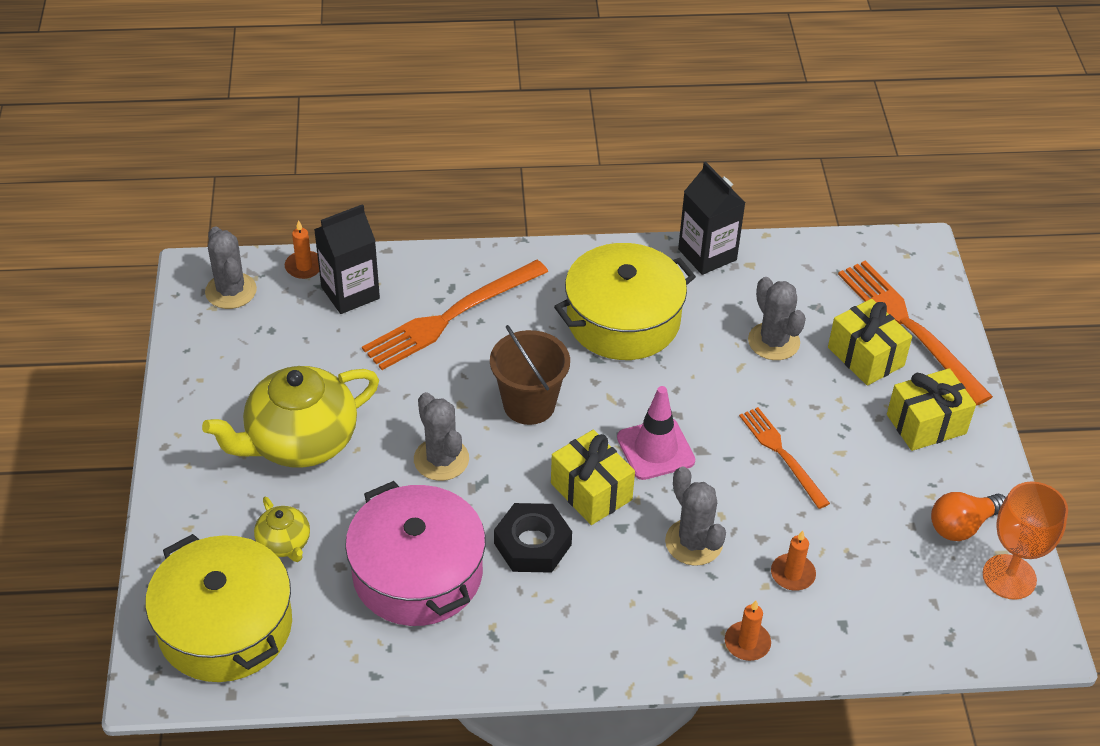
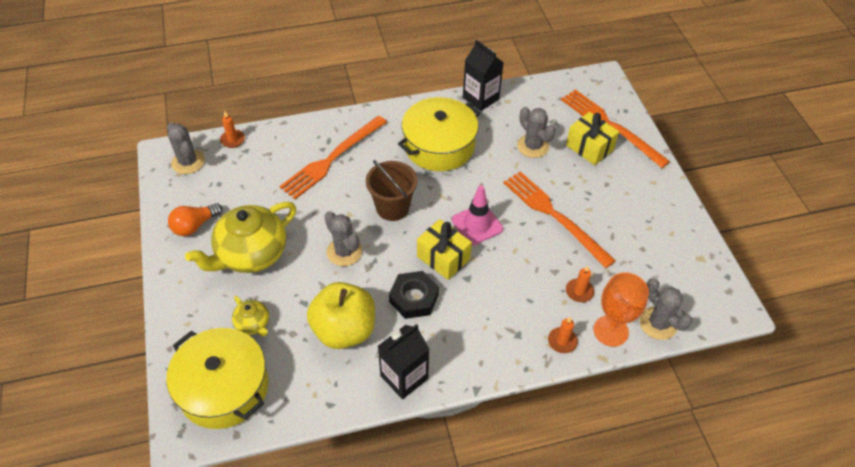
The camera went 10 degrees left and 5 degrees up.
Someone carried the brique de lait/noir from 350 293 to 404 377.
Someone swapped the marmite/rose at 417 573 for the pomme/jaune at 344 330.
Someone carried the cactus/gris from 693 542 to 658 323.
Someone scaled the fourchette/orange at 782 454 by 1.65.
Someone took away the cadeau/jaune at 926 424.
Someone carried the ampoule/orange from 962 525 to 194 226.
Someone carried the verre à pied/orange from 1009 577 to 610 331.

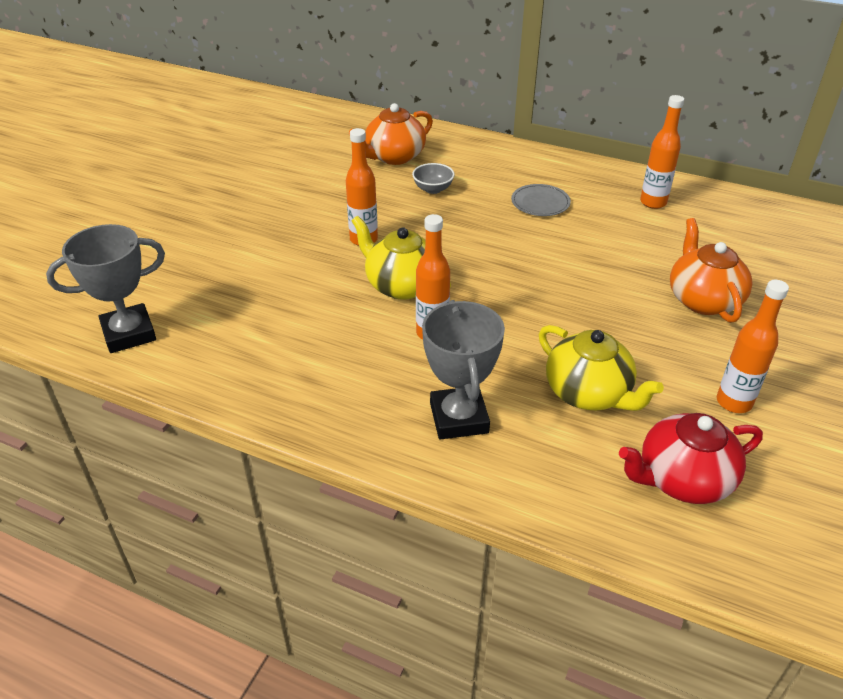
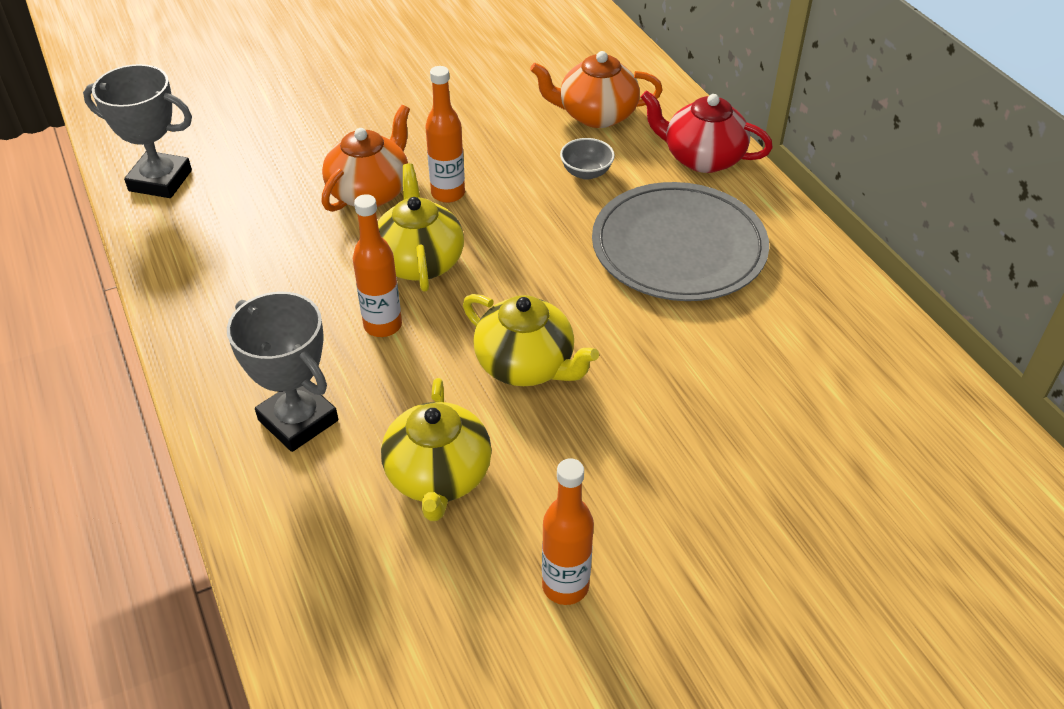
The camera went 40 degrees right and 5 degrees up.
Someone rotated the trophée/gris at 459 418 by 75 degrees counterclockwise.
Someone scaled the assiette/gris at 540 203 by 2.20.
Someone carried the théière/rouge from 682 479 to 702 158.
Someone took away the bouteille/orange at 653 202.
Someone carried the théière/orange from 703 300 to 370 191.
Someone put down the théière/jaune at 526 365.

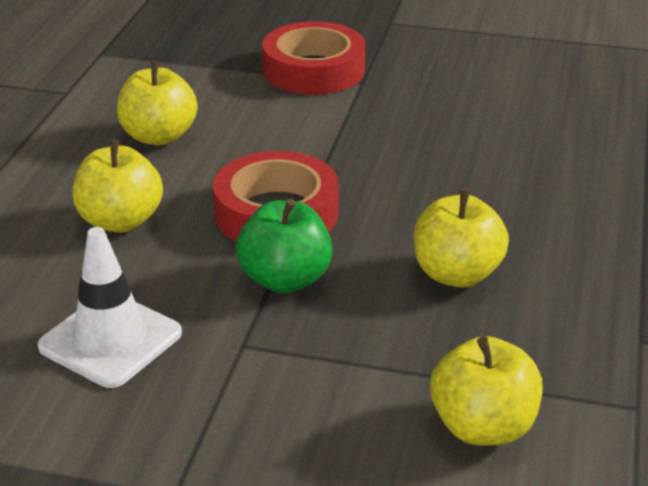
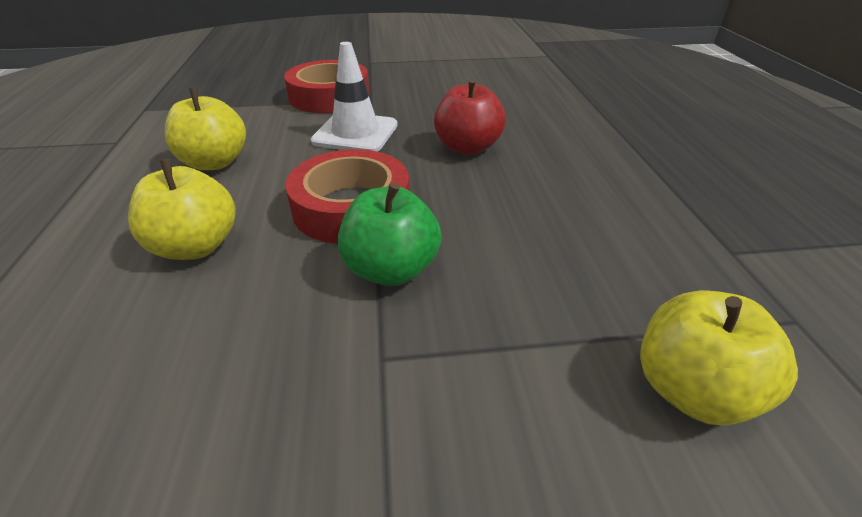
The camera went 20 degrees left and 5 degrees up.
Someone carried the cône de chantier/blanc from 110 340 to 355 133.
Someone took away the pomme/jaune at 456 274.
Someone put down the pomme/rouge at 467 147.

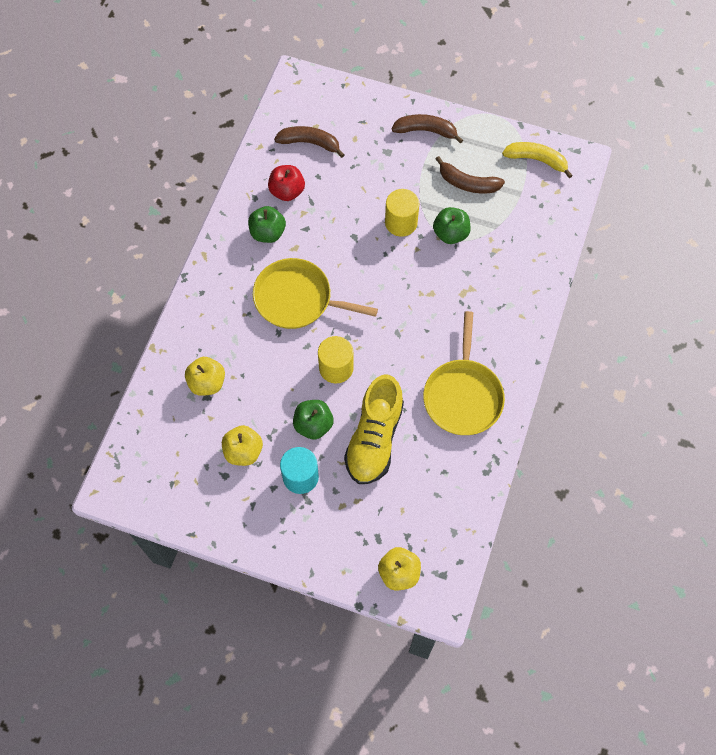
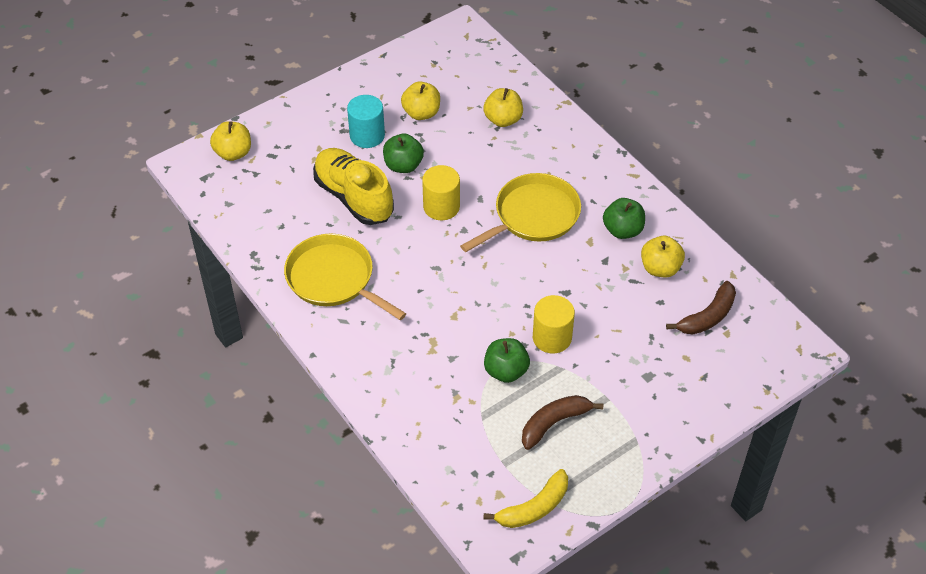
The camera went 125 degrees right and 15 degrees down.
Someone repainted the pomme/rouge at 287 191, which became the pomme/jaune at 660 268.
Someone took away the banane/marron at 426 131.

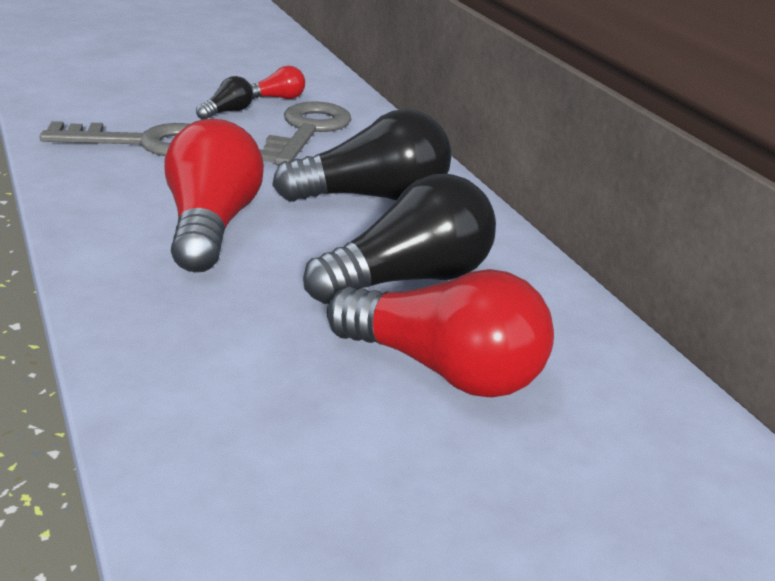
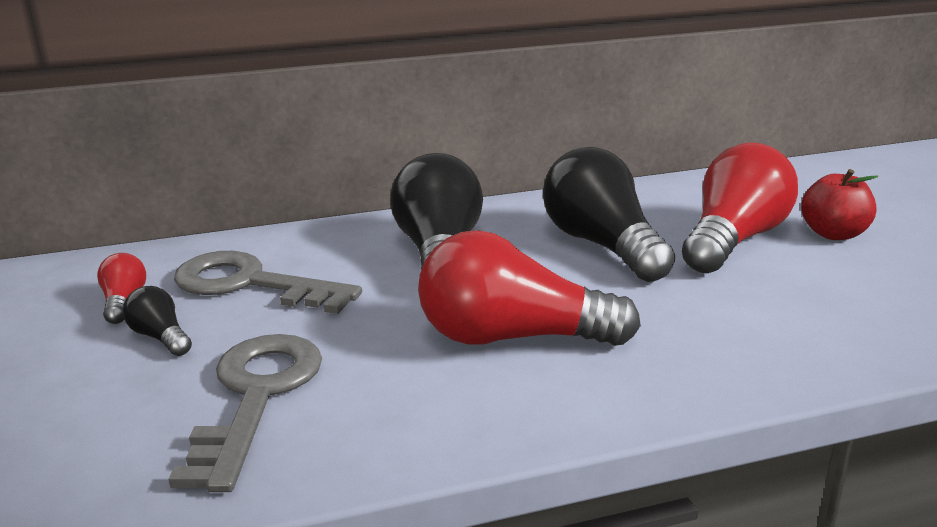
The camera went 80 degrees left and 5 degrees down.
Someone put down the pomme/rouge at 833 234.

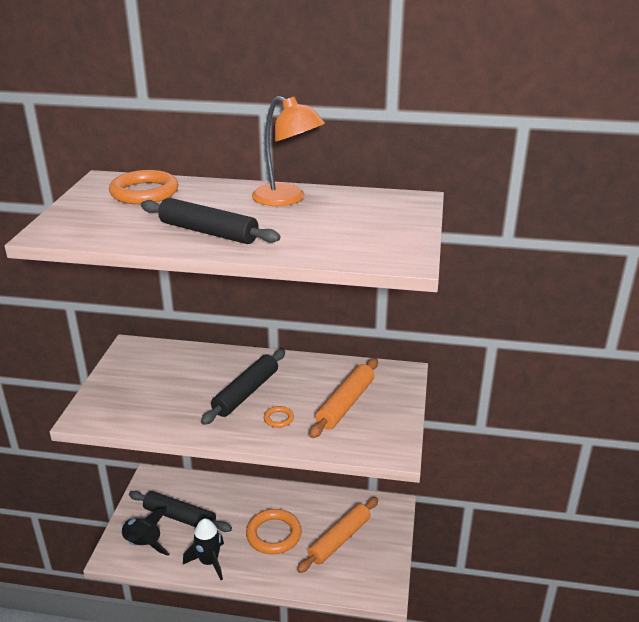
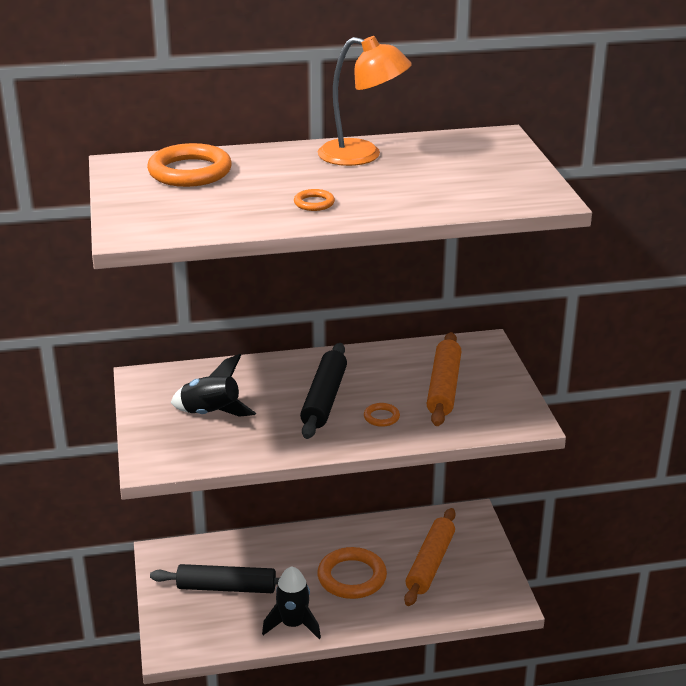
The camera went 20 degrees left and 0 degrees up.
Someone carried the fusée/noir from 143 544 to 211 413.
Someone swapped the rouleau à pâtisserie/noir at 208 232 for the anneau/orange at 314 203.

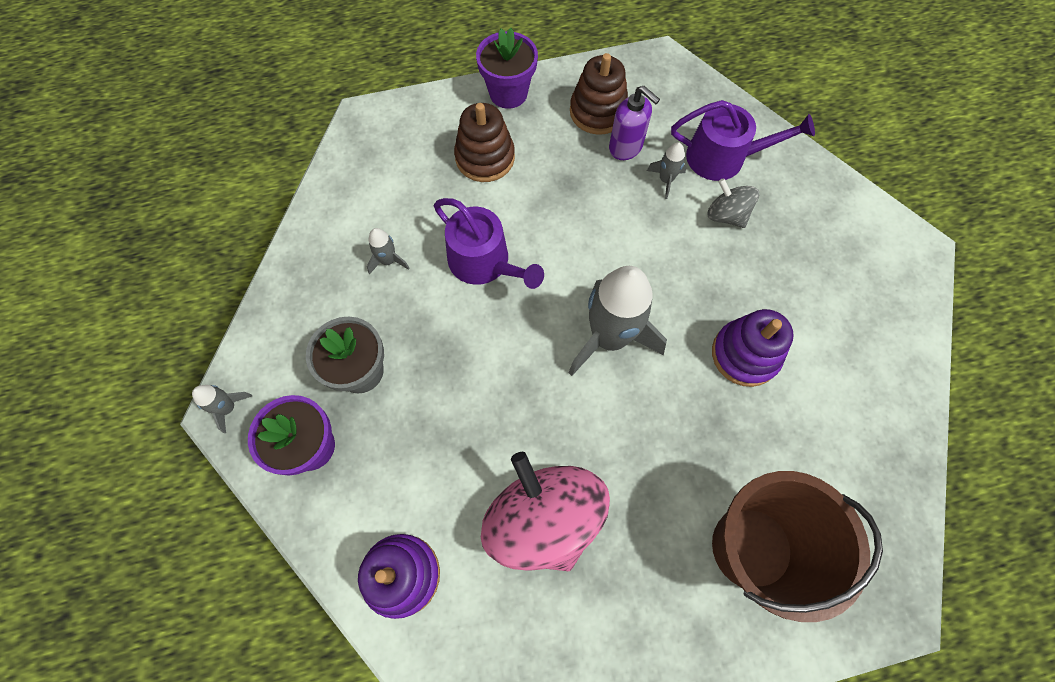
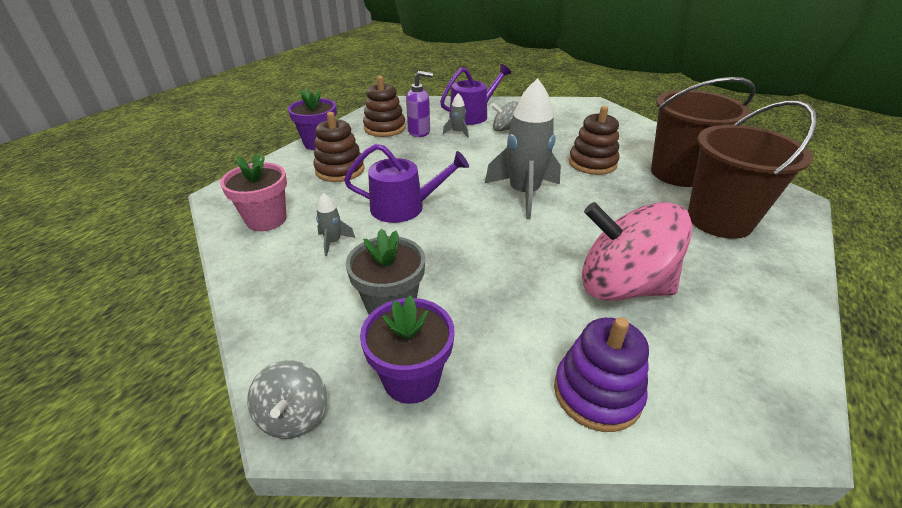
The camera went 45 degrees left and 30 degrees down.
Someone swapped the fusée/gris at 228 408 for the toupie/gris at 294 416.
Someone repainted the jouet à empiler/violet at 745 354, which became the jouet à empiler/marron at 592 163.
Someone put down the pot de fleurs/rose at 266 220.
Someone put down the seau/marron at 678 173.

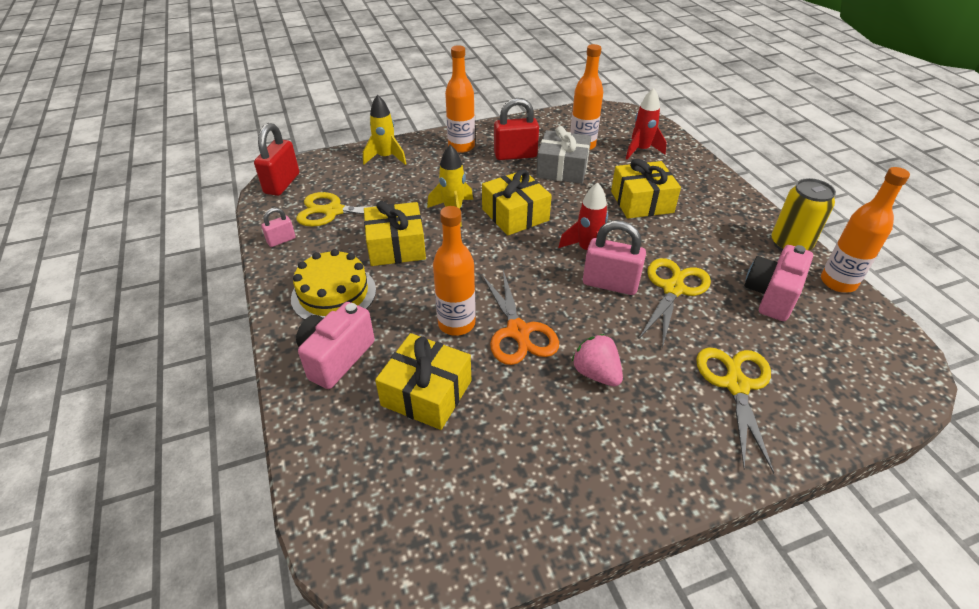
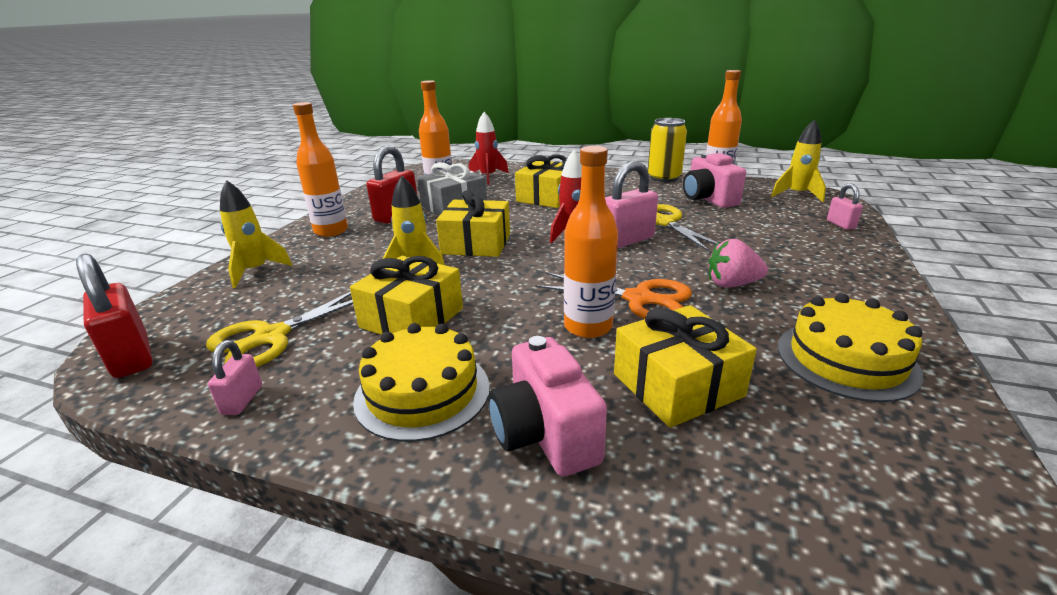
The camera went 50 degrees left and 15 degrees down.
Someone took away the ciseaux/jaune at 736 385.
Someone put down the fusée/jaune at 797 195.
Someone put down the gâteau/jaune at 846 359.
Someone put down the cadenas/rose at 841 224.

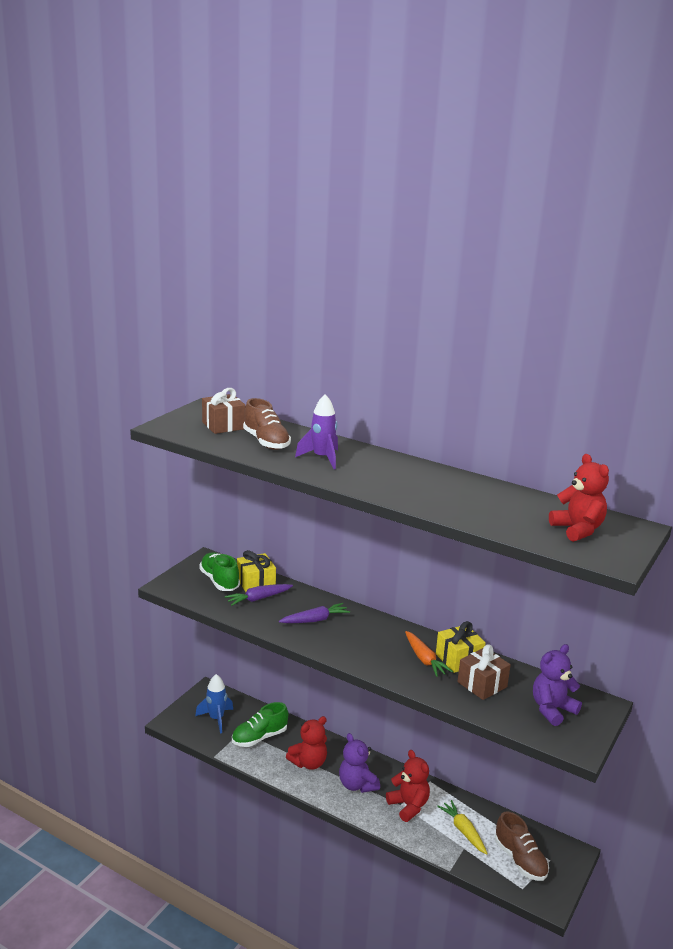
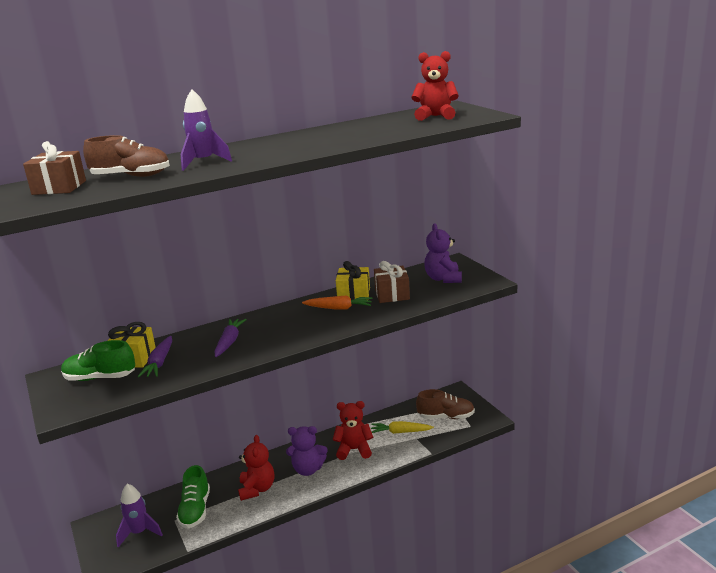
The camera went 55 degrees left and 0 degrees up.
Someone repainted the fusée/bleu at 216 719, which became the fusée/violet at 139 532.

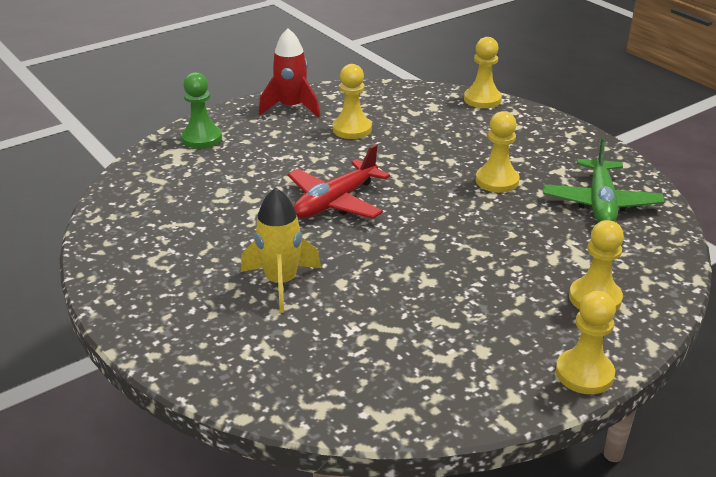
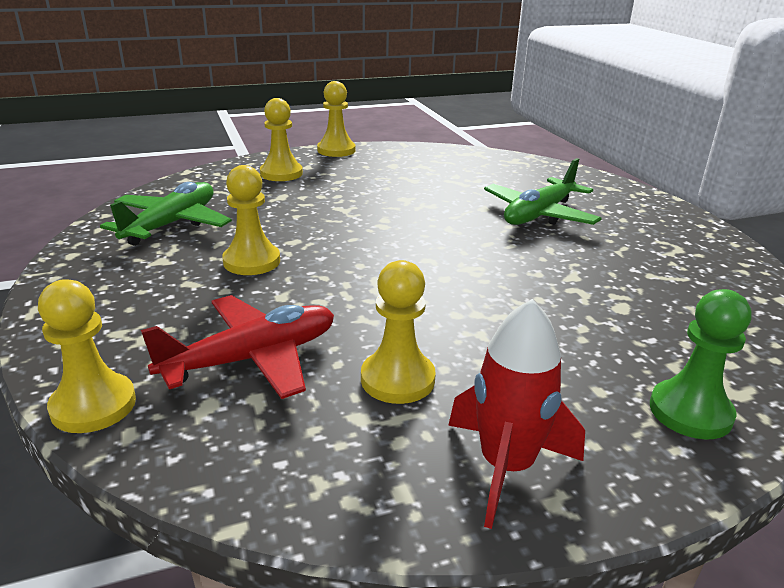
The camera went 165 degrees left and 5 degrees down.
Someone swapped the fusée/jaune at 281 283 for the avion/vert at 539 214.
Someone carried the avion/rouge from 336 202 to 252 358.

